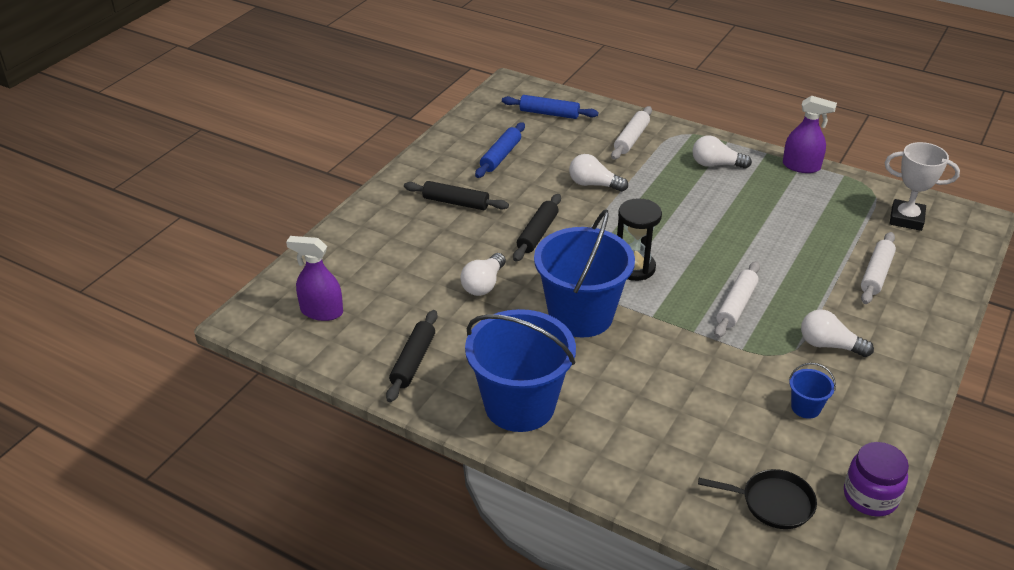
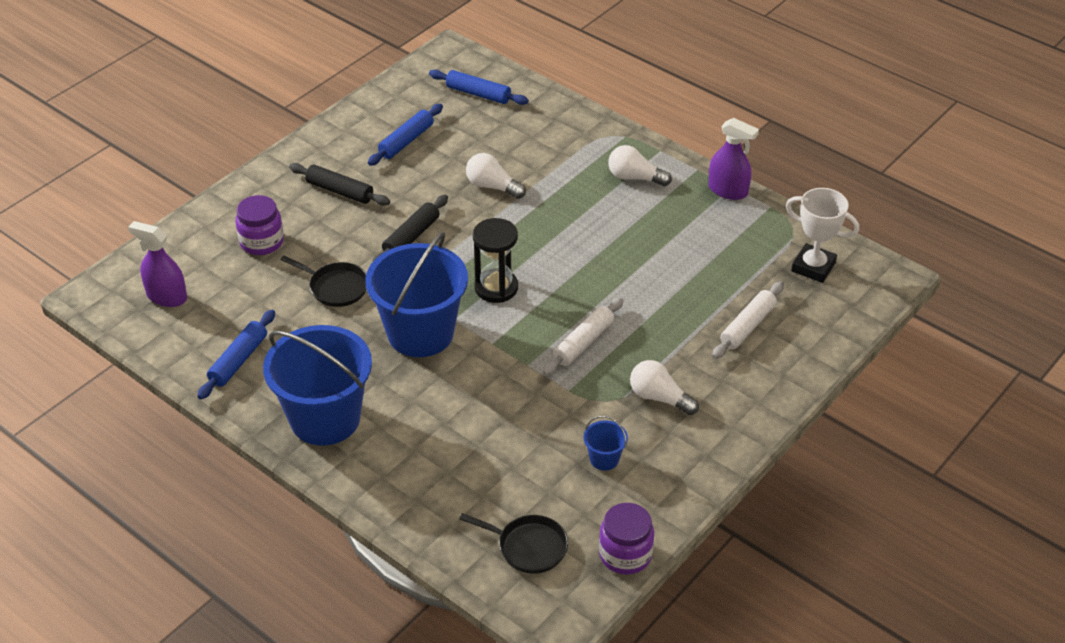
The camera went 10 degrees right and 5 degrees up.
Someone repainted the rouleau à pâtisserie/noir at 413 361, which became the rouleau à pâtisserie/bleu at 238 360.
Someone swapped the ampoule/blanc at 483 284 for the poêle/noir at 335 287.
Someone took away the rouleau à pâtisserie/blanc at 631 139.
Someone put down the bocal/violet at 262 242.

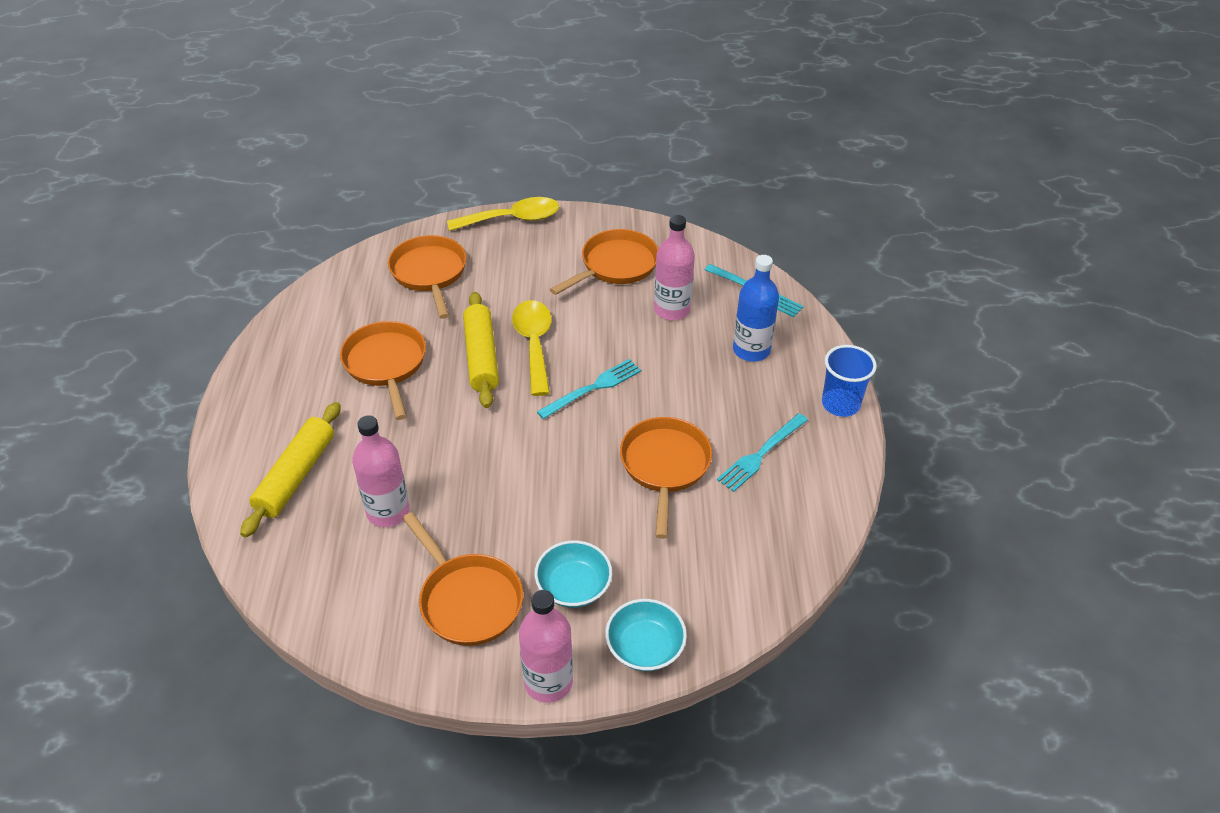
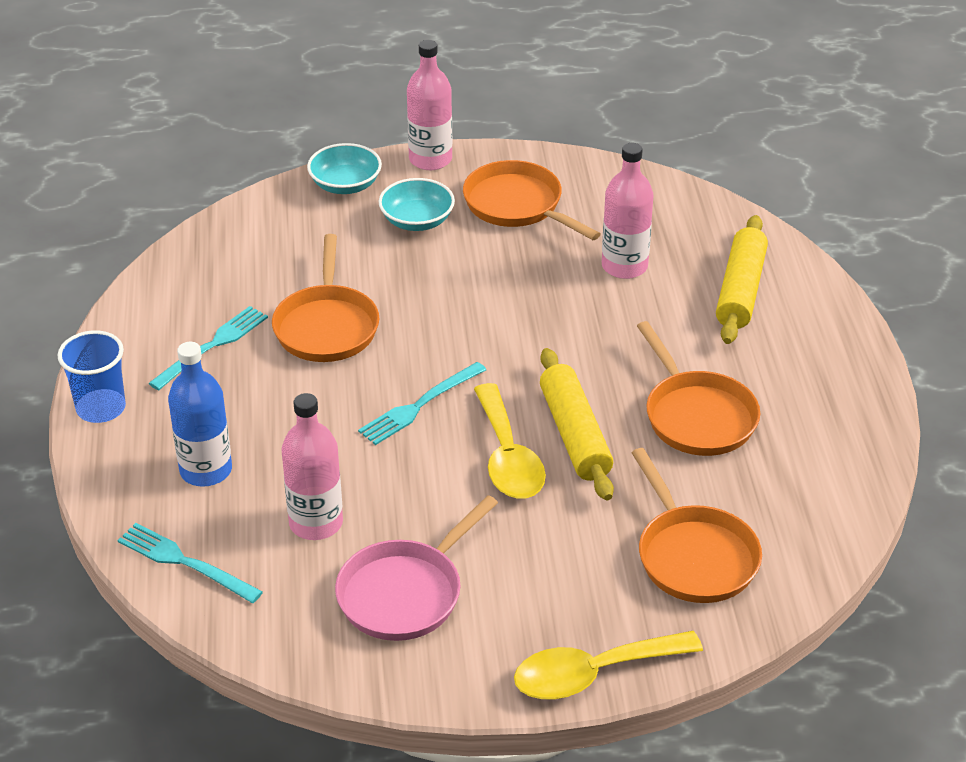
The camera went 175 degrees right and 5 degrees down.
Someone repainted the poêle/orange at 615 265, which became the poêle/rose at 405 593.

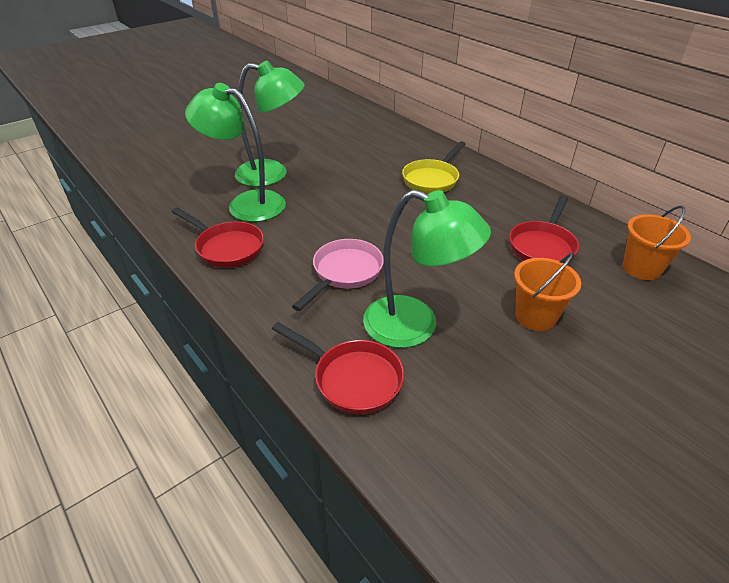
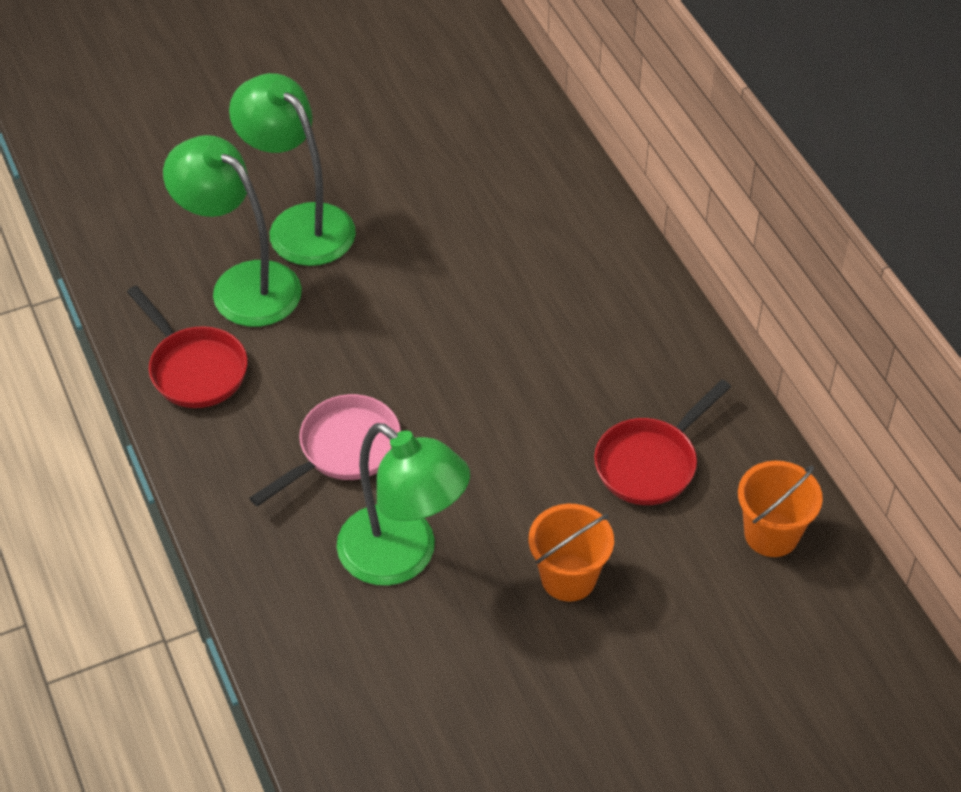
The camera went 15 degrees right and 10 degrees up.
Someone rotated the lampe/vert at 272 174 by 150 degrees counterclockwise.
Someone took away the poêle/rouge at 352 378.
Someone took away the poêle/jaune at 432 179.

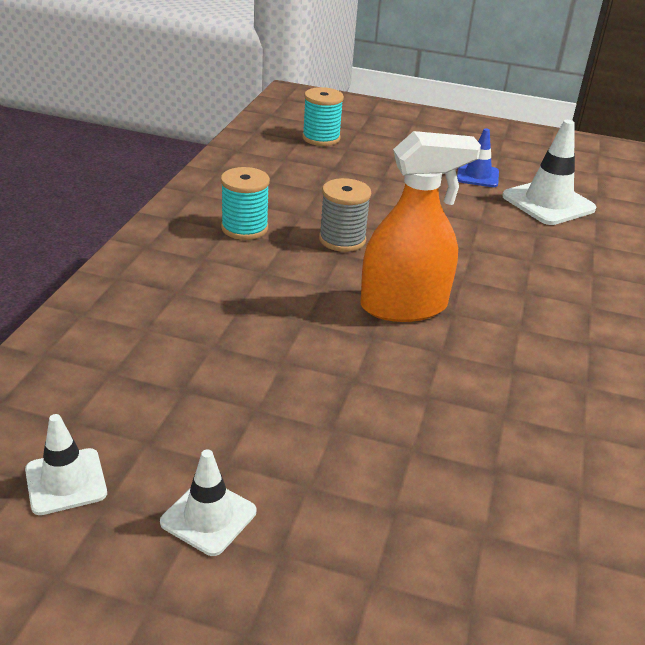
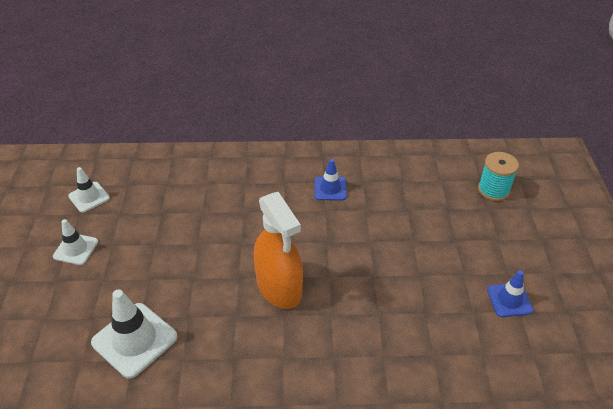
The camera went 75 degrees right and 10 degrees up.
Someone swapped the bobine/turquoise at 244 228 for the cône de chantier/bleu at 330 189.
Someone took away the bobine/gris at 342 240.
Someone carried the cône de chantier/blanc from 548 203 to 134 340.

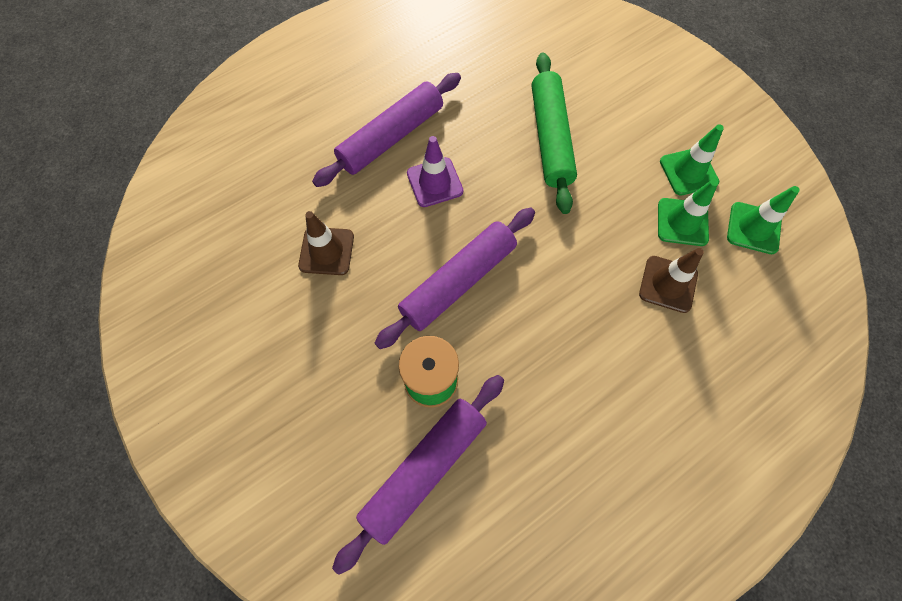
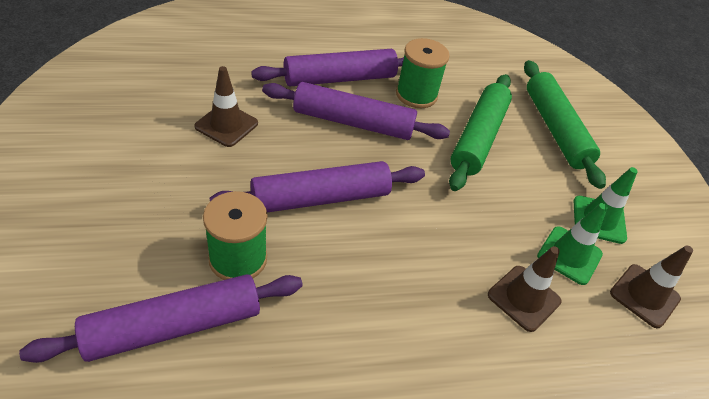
The camera went 20 degrees right and 20 degrees down.
Someone swapped the cône de chantier/violet at 434 182 for the rouleau à pâtisserie/violet at 353 122.
Someone repainted the cône de chantier/vert at 753 228, which became the cône de chantier/marron at 644 295.
Someone put down the bobine/vert at 416 95.
Someone put down the rouleau à pâtisserie/vert at 555 129.

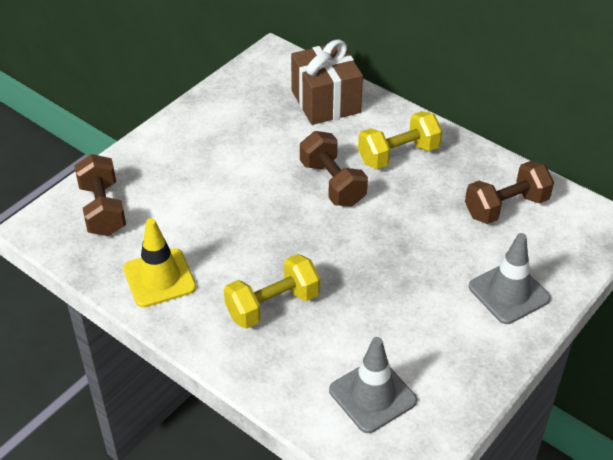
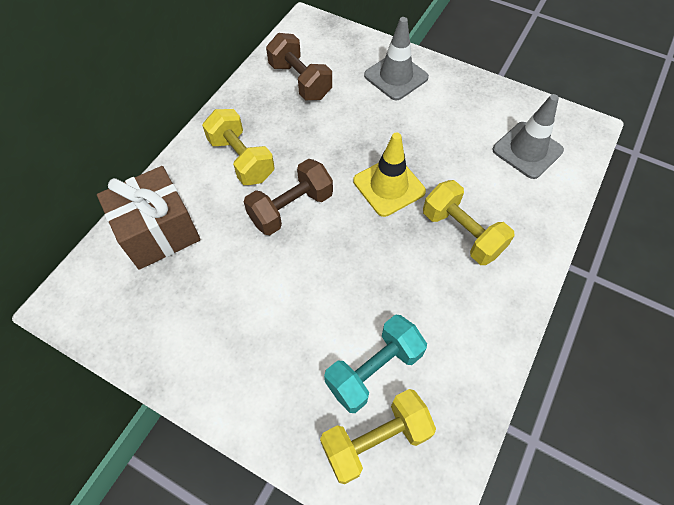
The camera went 100 degrees left and 15 degrees up.
Someone repainted the haltère/marron at 103 209, which became the haltère/jaune at 375 440.
Someone carried the cône de chantier/jaune from 159 278 to 389 186.
Someone put down the haltère/turquoise at 374 370.

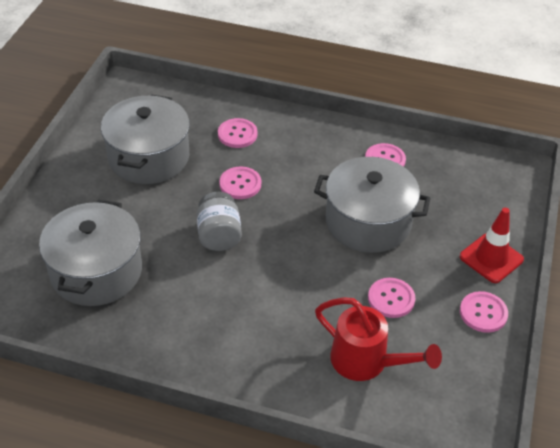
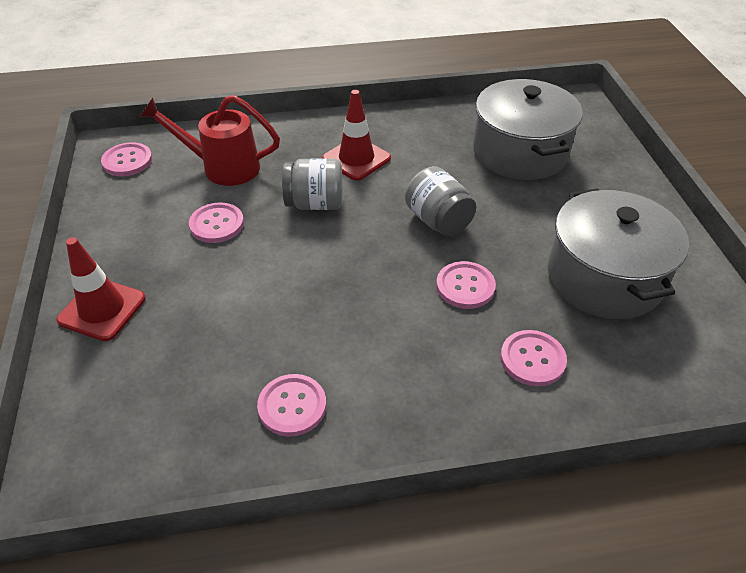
The camera went 155 degrees right and 0 degrees up.
Someone took away the marmite/gris at 368 222.
Someone carried the bouton/rose from 483 313 to 127 161.
Someone put down the bocal/gris at 315 203.
Someone put down the cône de chantier/rouge at 356 159.

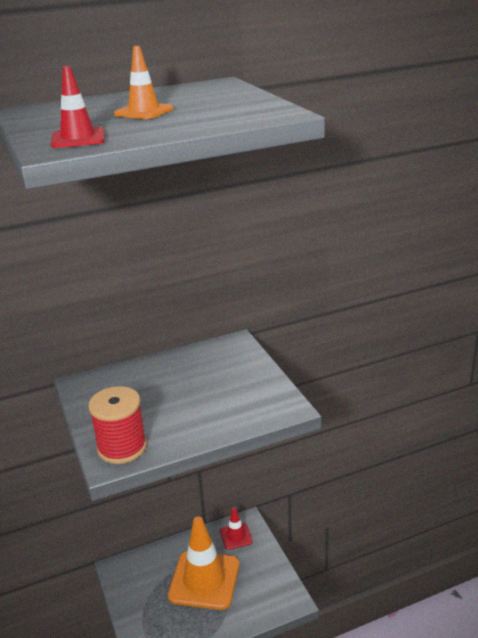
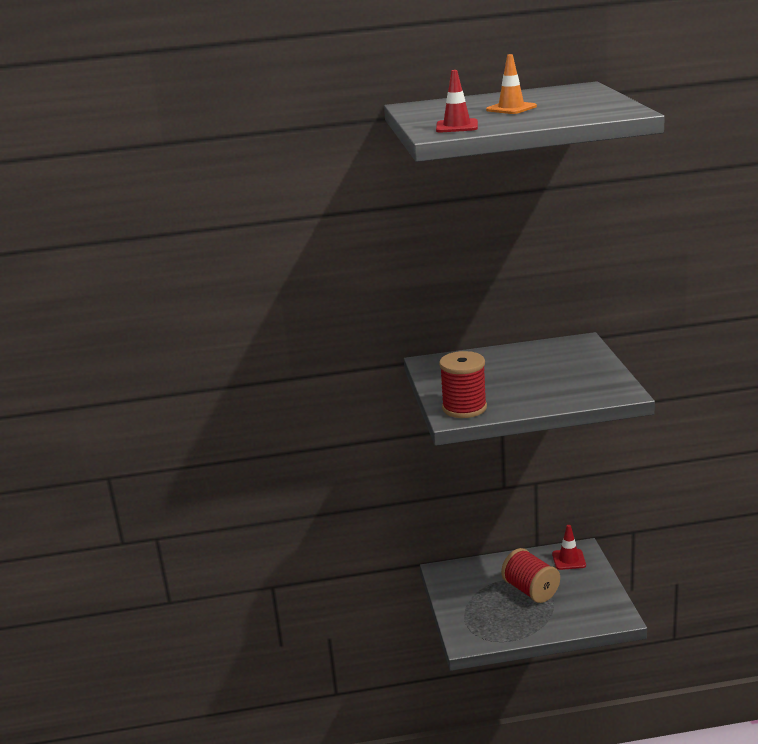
The camera went 15 degrees right and 5 degrees down.
Someone swapped the cône de chantier/orange at 204 580 for the bobine/rouge at 530 590.

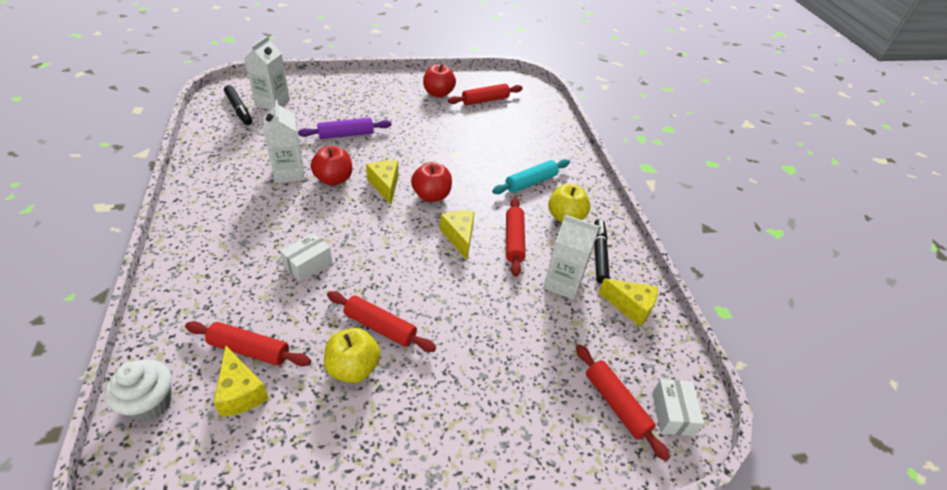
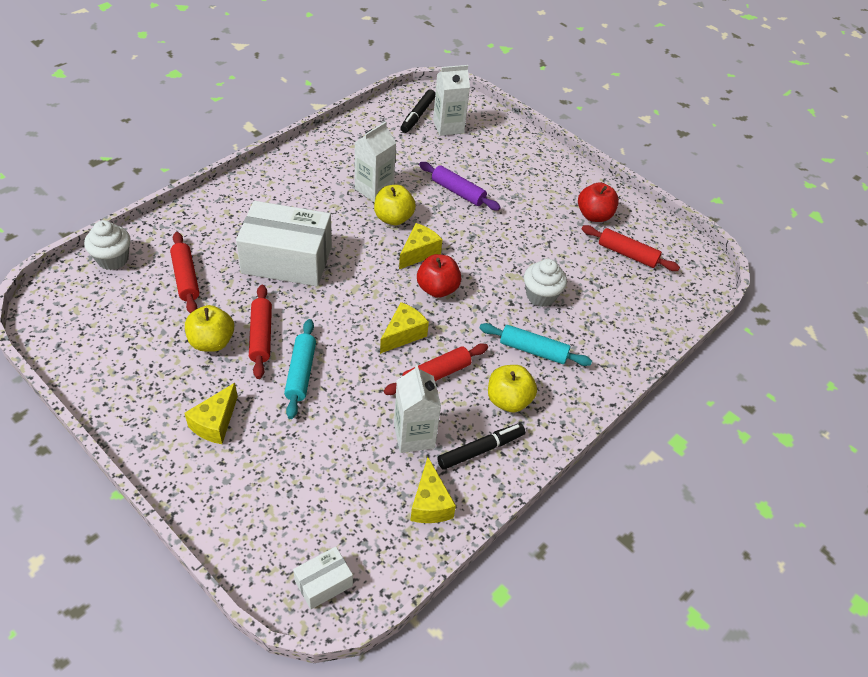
The camera went 55 degrees right and 5 degrees up.
Someone carried the fromage/jaune from 241 392 to 215 423.
Someone scaled the boîte/blanc at 308 264 by 2.18.
Someone repainted the pomme/rouge at 334 179, which became the pomme/jaune at 393 218.
Someone took away the rouleau à pâtisserie/rouge at 616 404.
Someone put down the rouleau à pâtisserie/turquoise at 301 373.
Someone put down the muffin/blanc at 541 296.

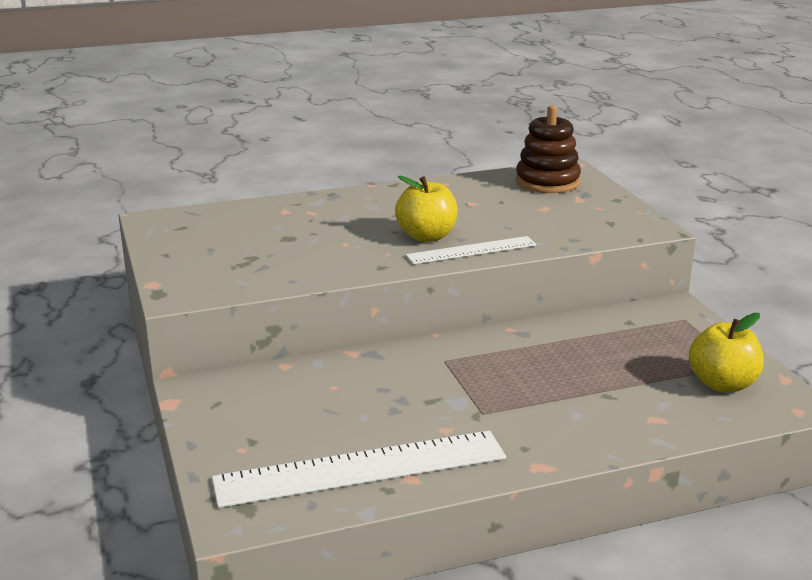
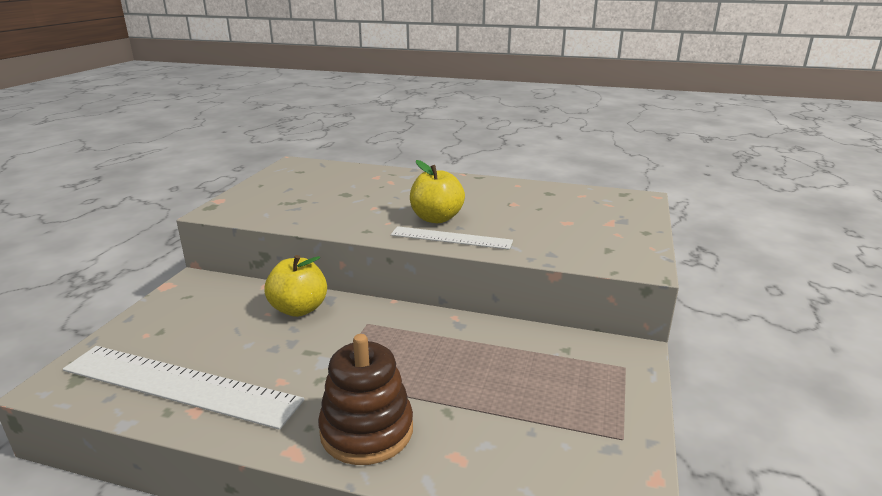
The camera went 35 degrees right and 0 degrees up.
Someone carried the jouet à empiler/marron from 547 182 to 367 430.
Someone carried the pomme/jaune from 722 384 to 299 309.

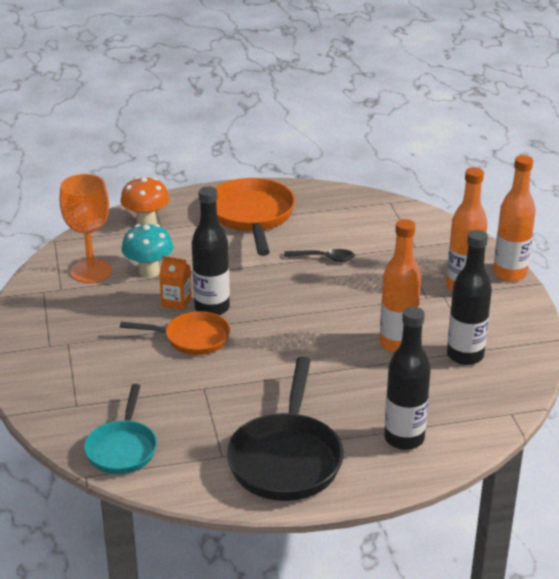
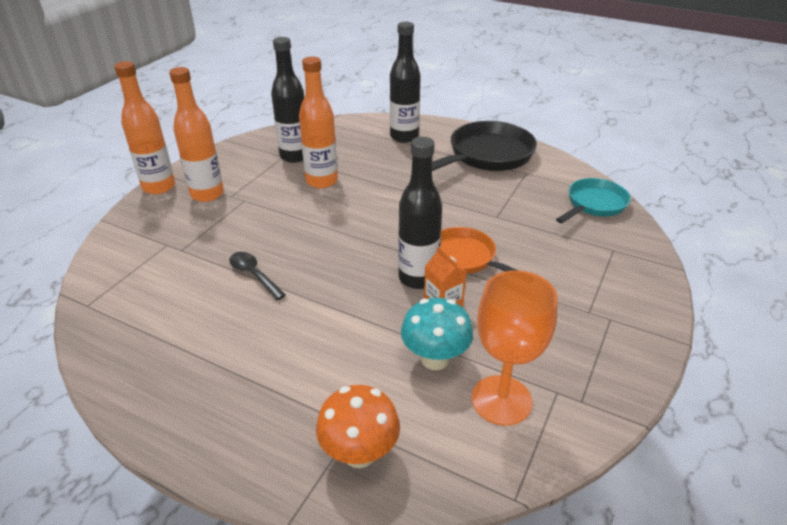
The camera went 140 degrees left and 5 degrees up.
Someone took away the poêle/orange at 252 216.

